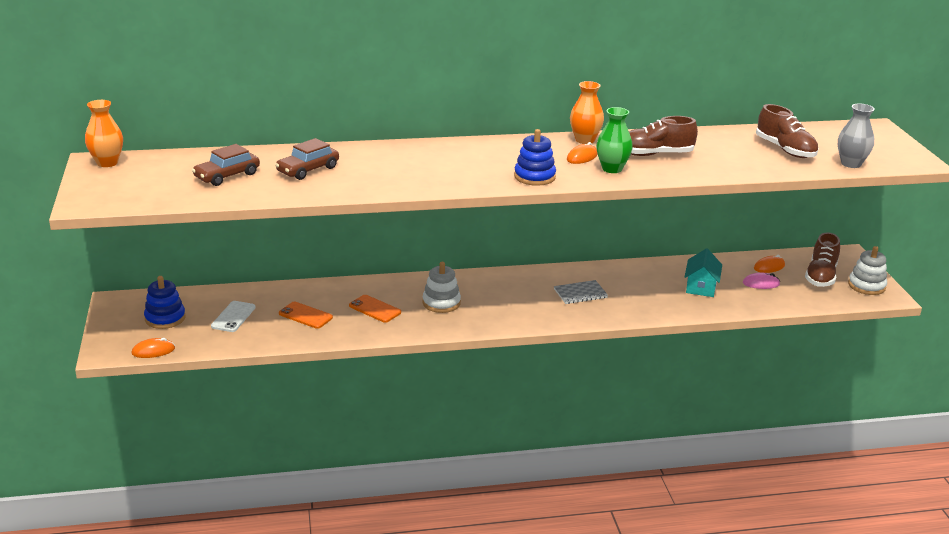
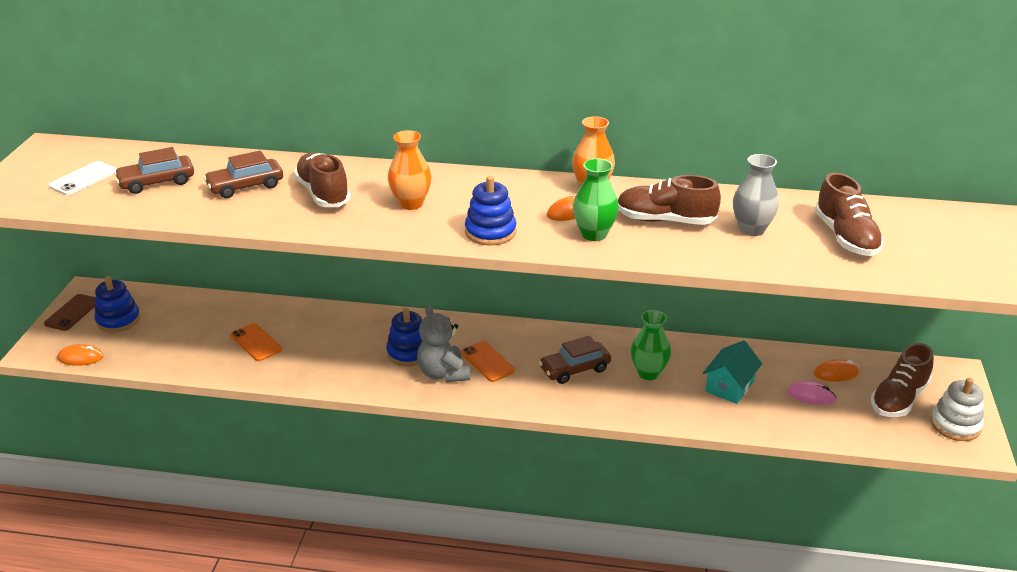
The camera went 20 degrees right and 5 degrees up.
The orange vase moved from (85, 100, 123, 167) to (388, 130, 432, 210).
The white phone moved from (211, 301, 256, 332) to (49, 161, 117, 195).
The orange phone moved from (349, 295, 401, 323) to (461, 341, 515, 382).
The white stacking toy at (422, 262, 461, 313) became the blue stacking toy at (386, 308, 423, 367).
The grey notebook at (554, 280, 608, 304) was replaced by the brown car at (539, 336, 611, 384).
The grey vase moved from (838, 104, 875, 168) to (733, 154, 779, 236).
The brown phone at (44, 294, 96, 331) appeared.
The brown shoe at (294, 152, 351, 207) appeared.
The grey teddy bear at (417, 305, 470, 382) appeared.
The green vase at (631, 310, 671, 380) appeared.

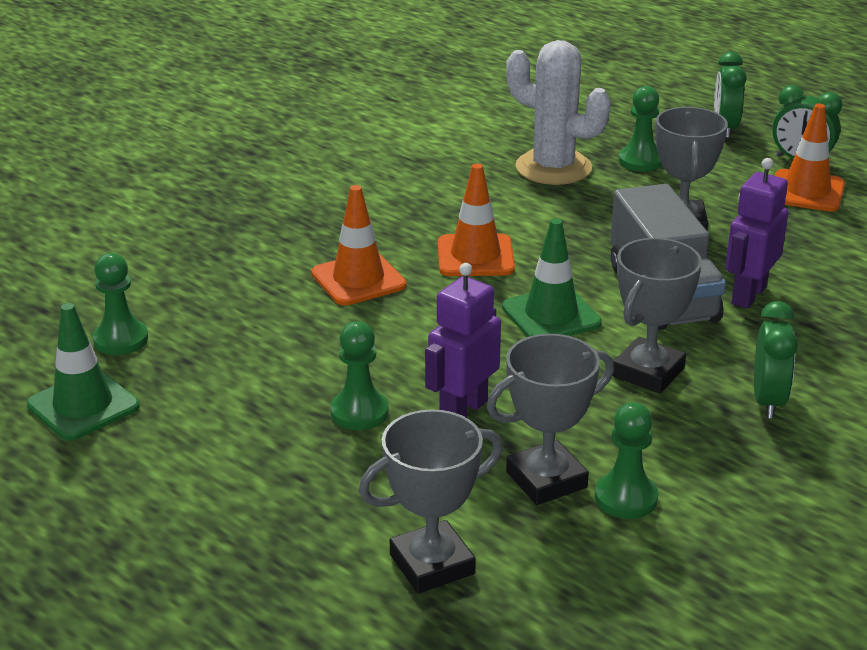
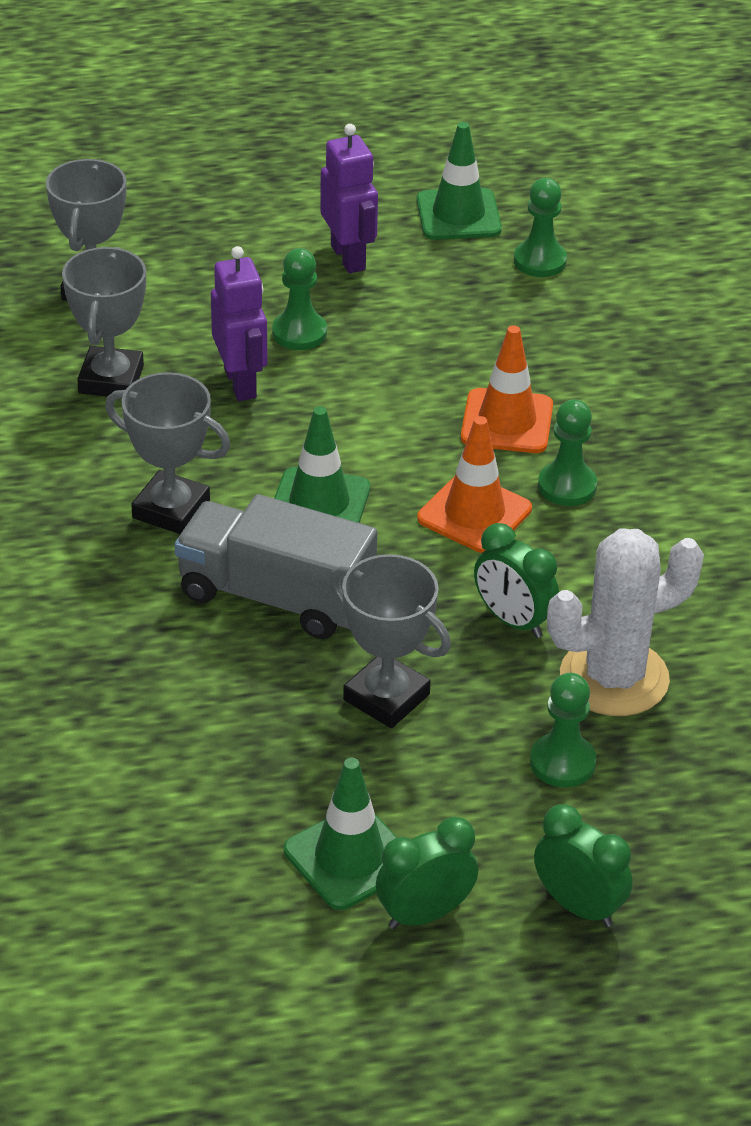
The camera went 125 degrees right and 10 degrees up.
The green pawn moved from (595, 402, 658, 519) to (538, 399, 597, 506).
The grey trophy at (612, 238, 702, 393) turned 45 degrees counterclockwise.
The purple robot moved from (725, 158, 788, 309) to (320, 124, 378, 273).
The green clock moved from (754, 301, 798, 418) to (474, 523, 559, 638).
The orange traffic cone at (775, 104, 845, 212) became the green traffic cone at (284, 758, 397, 910).

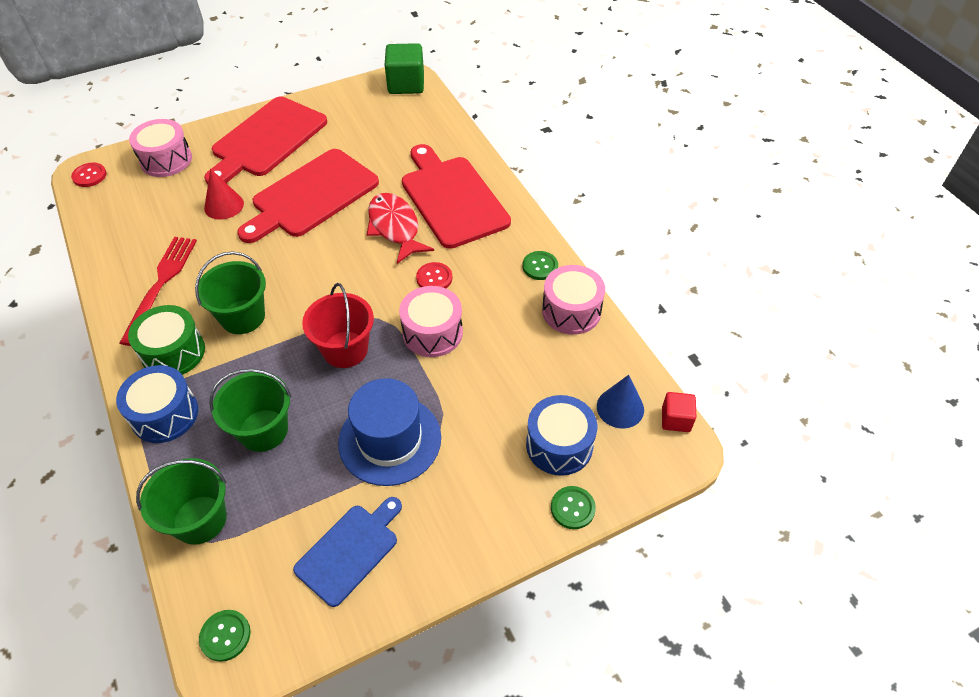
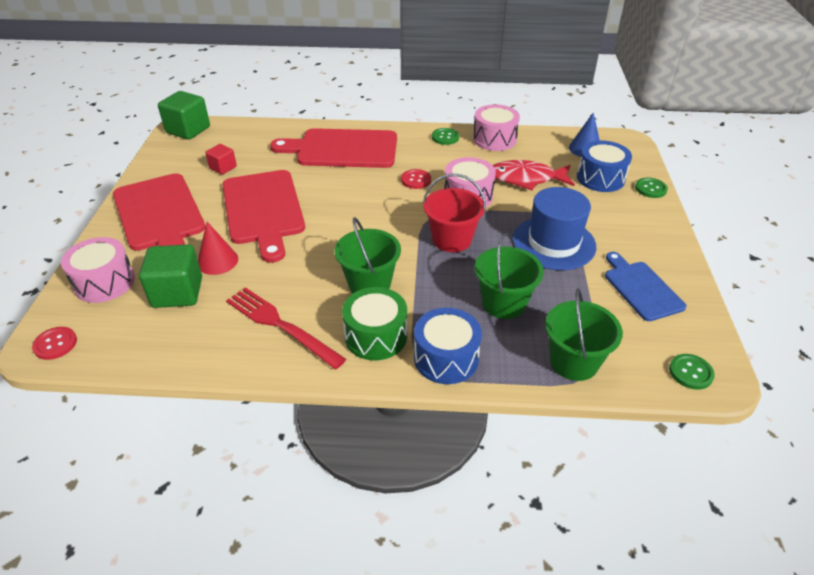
The camera went 60 degrees left and 10 degrees down.
The red fish moved from (367, 193, 434, 264) to (493, 160, 575, 190).
The red cube moved from (662, 392, 696, 432) to (205, 144, 237, 175).
The green cube at (139, 244, 202, 308) appeared.

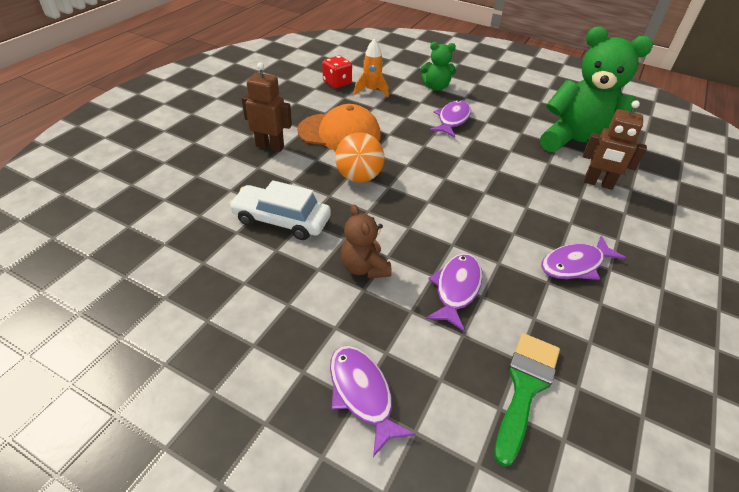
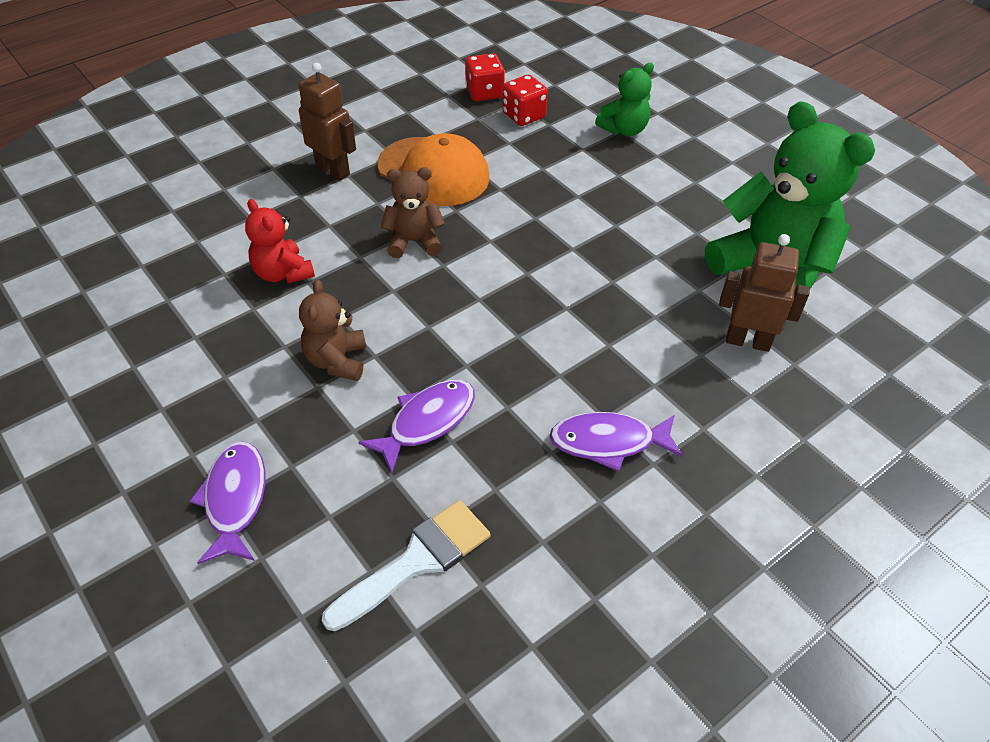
The camera went 25 degrees right and 5 degrees up.
The white car at (229, 180, 331, 240) was replaced by the red teddy bear at (245, 199, 315, 283).
The orange ball at (335, 132, 385, 183) was replaced by the brown teddy bear at (381, 167, 445, 258).
The orange rocket at (354, 38, 389, 97) was replaced by the red dice at (502, 75, 548, 126).
The green teddy bear at (421, 42, 456, 91) turned 60 degrees counterclockwise.
The purple fish at (430, 100, 471, 137) disappeared.
The green brush at (494, 333, 560, 467) became the white brush at (322, 500, 491, 631).
The brown robot at (583, 100, 647, 190) turned 150 degrees clockwise.

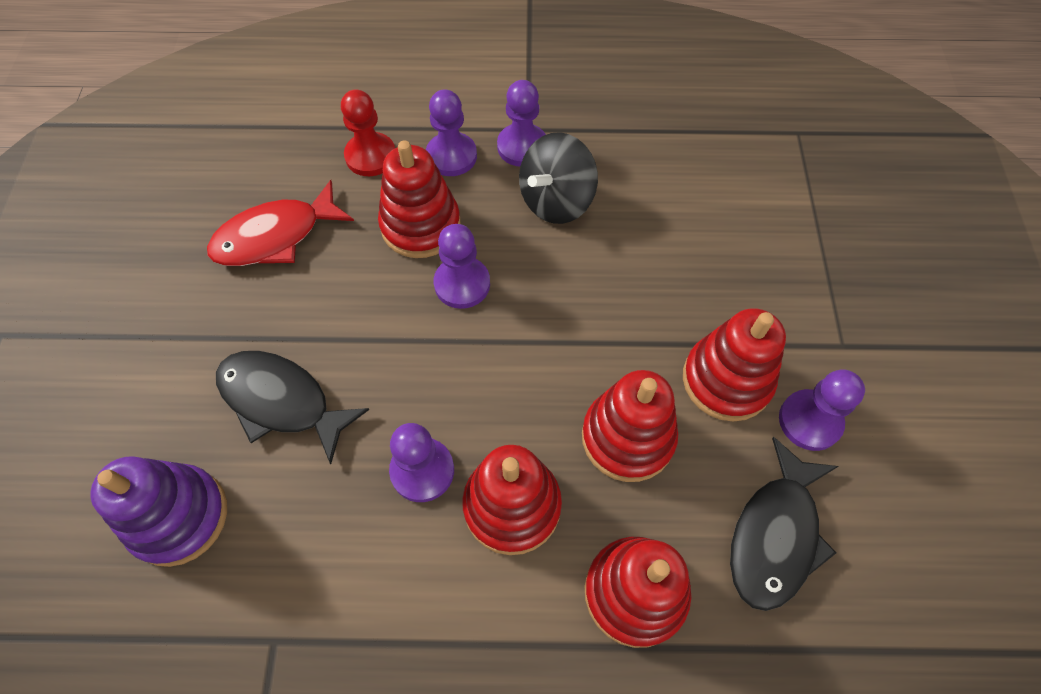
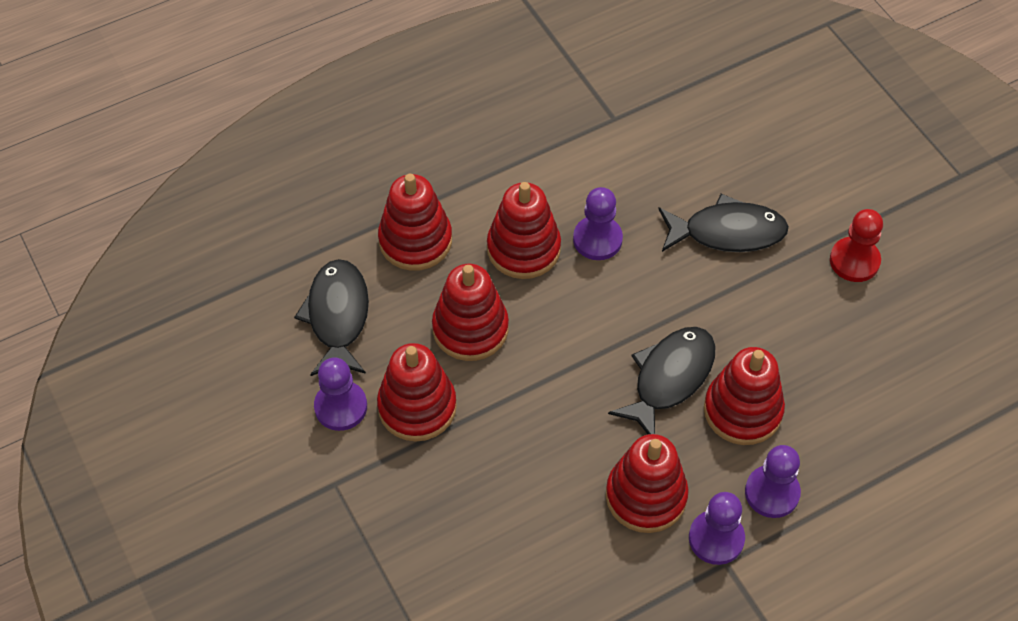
The camera went 150 degrees right and 5 degrees down.
The purple stacking toy at (90, 456, 227, 567) disappeared.
The red fish at (207, 180, 354, 266) disappeared.
The red pawn moved from (341, 89, 395, 176) to (830, 209, 883, 282).
The purple pawn at (434, 224, 490, 309) was replaced by the black fish at (608, 327, 715, 434).
The black spinning top at (519, 132, 598, 224) was replaced by the red stacking toy at (606, 434, 689, 533).

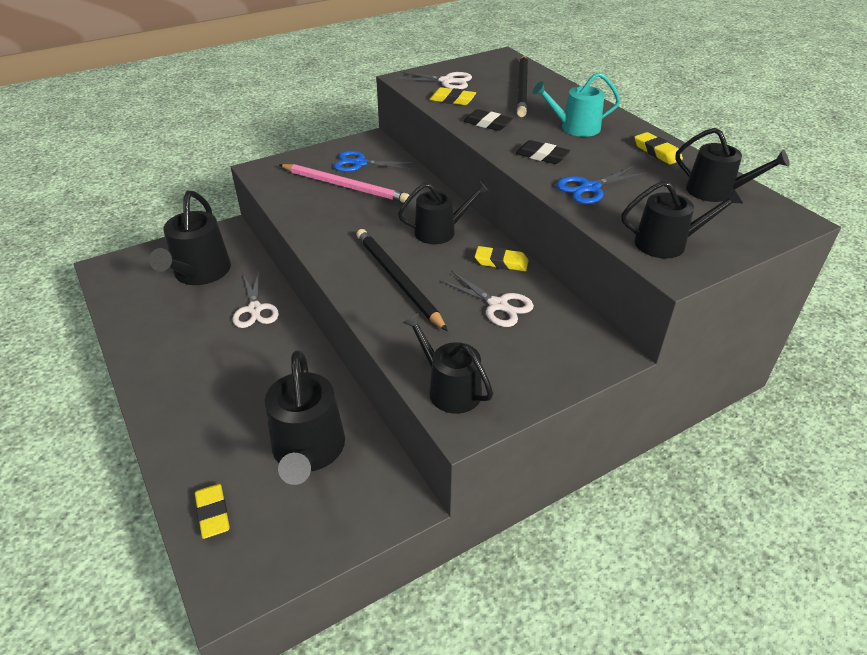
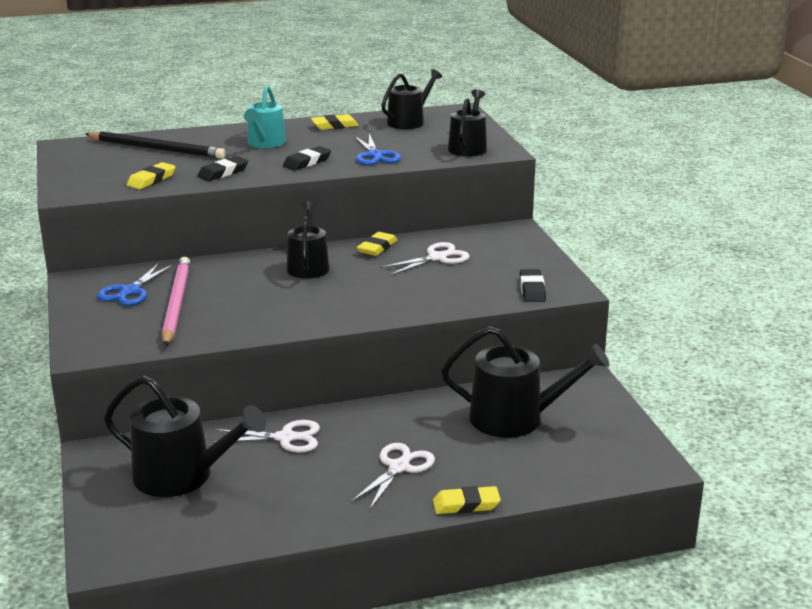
The camera went 75 degrees left and 15 degrees down.
The yellow eraser moved from (195, 484, 230, 539) to (433, 486, 501, 514).
The pink pencil at (279, 164, 410, 203) turned 45 degrees counterclockwise.
The black pencil at (356, 229, 448, 331) disappeared.
The white scissors moved from (396, 71, 472, 89) to (351, 443, 435, 509).
The black watering can at (402, 313, 493, 414) was replaced by the black eraser at (520, 269, 546, 302).

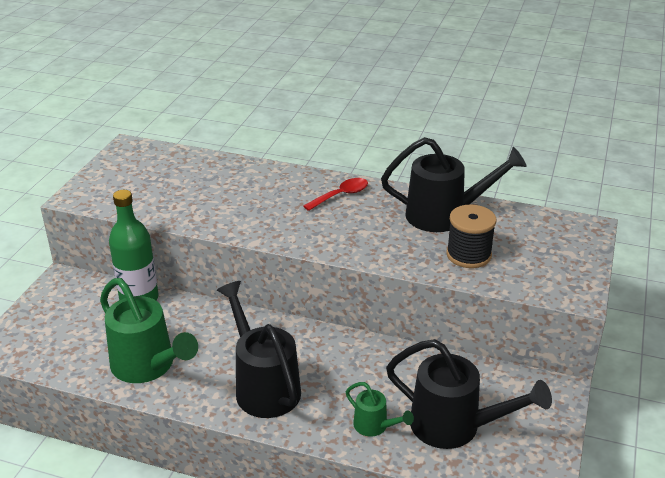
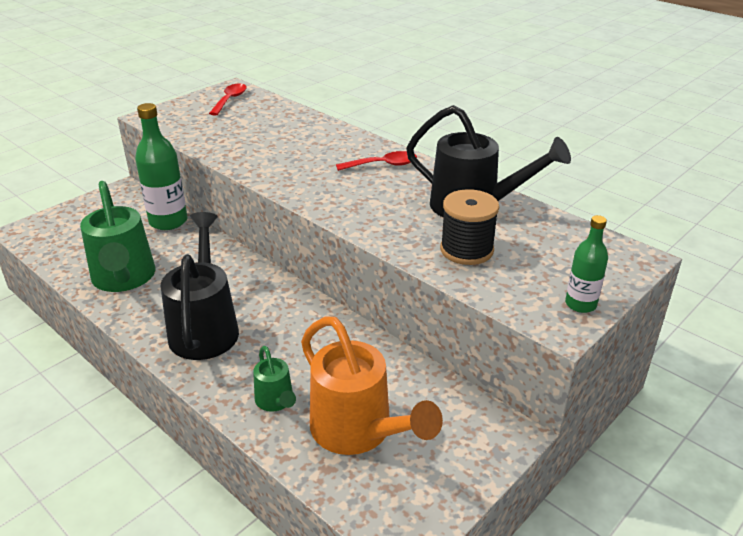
The camera went 25 degrees right and 0 degrees up.
The black watering can at (386, 339, 552, 449) became the orange watering can at (301, 316, 443, 455).
The red spoon at (209, 83, 247, 116) appeared.
The green bottle at (565, 215, 608, 313) appeared.

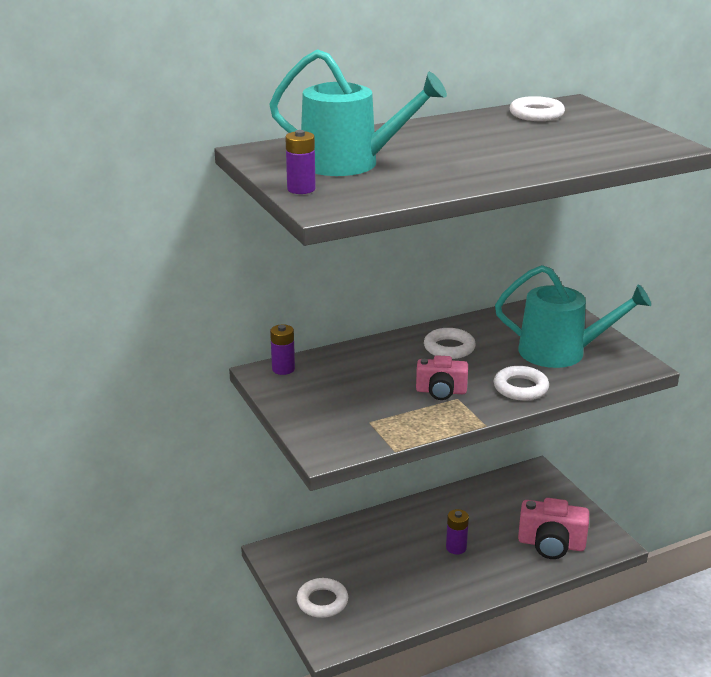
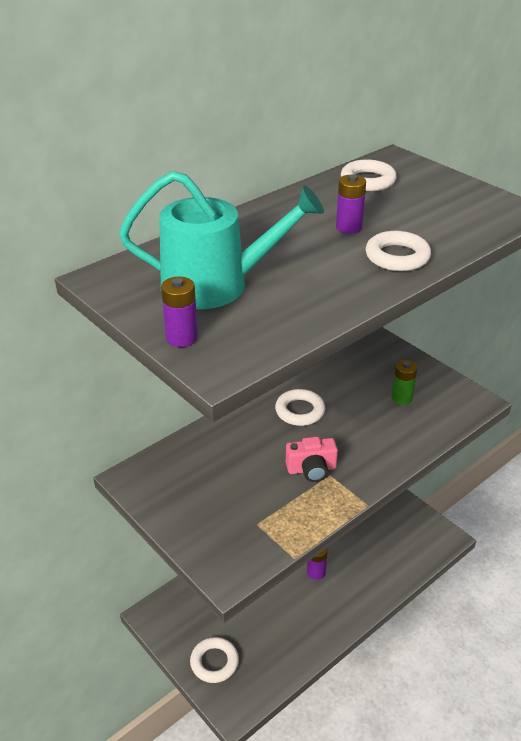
The camera went 15 degrees left and 10 degrees up.
The purple battery moved from (270, 324, 295, 375) to (336, 174, 366, 234).
The white ring moved from (494, 366, 549, 401) to (366, 231, 431, 271).
The turquoise watering can at (495, 265, 651, 368) was replaced by the green battery at (391, 360, 417, 405).
The pink camera at (518, 498, 589, 559) disappeared.

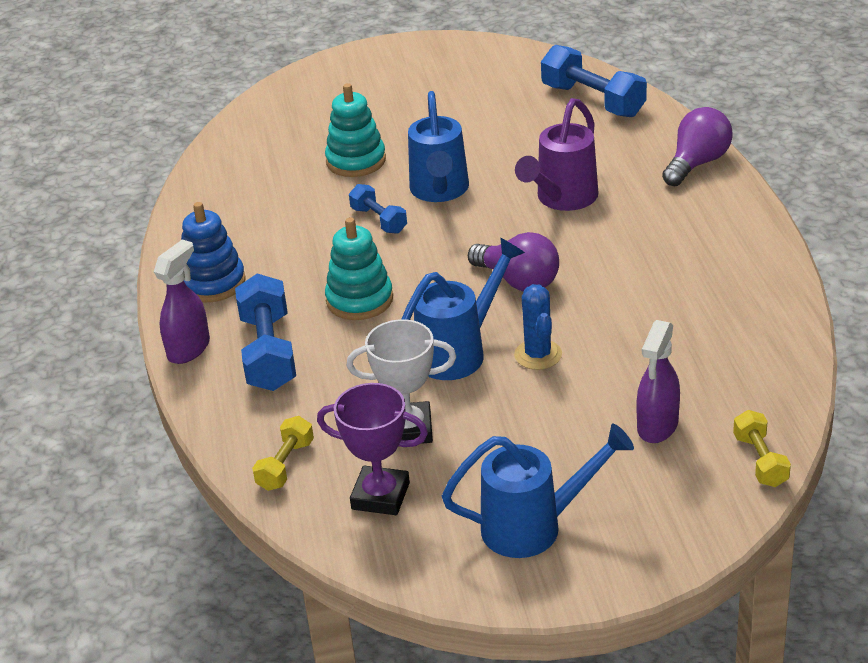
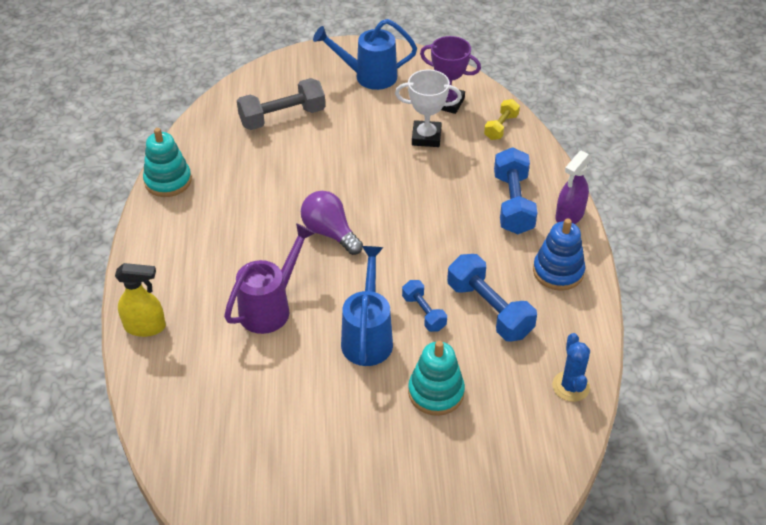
The camera went 175 degrees left and 10 degrees up.
The turquoise stacking toy moved from (325, 217, 393, 320) to (143, 128, 192, 197).
The blue watering can at (402, 238, 525, 380) disappeared.
The blue cactus moved from (514, 284, 562, 370) to (552, 333, 590, 402).
The blue dumbbell moved from (541, 45, 647, 117) to (447, 254, 537, 342).
The purple spray bottle at (636, 320, 680, 443) was replaced by the grey dumbbell at (237, 78, 325, 130).
The purple light bulb at (662, 107, 733, 186) was replaced by the yellow spray bottle at (115, 263, 166, 337).
The yellow dumbbell at (733, 410, 791, 487) disappeared.

